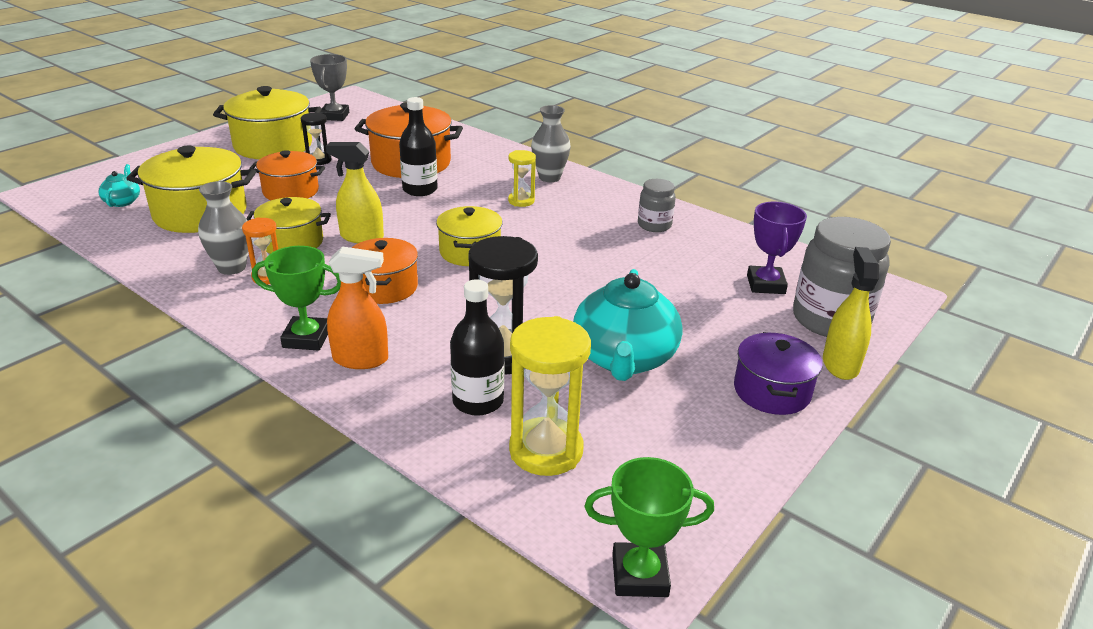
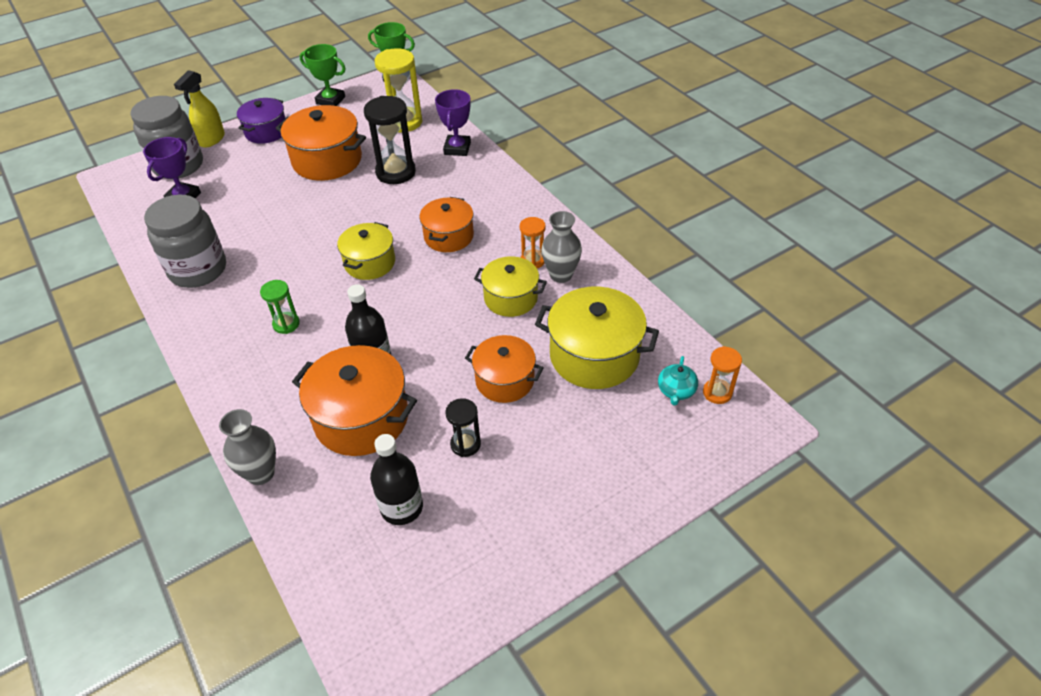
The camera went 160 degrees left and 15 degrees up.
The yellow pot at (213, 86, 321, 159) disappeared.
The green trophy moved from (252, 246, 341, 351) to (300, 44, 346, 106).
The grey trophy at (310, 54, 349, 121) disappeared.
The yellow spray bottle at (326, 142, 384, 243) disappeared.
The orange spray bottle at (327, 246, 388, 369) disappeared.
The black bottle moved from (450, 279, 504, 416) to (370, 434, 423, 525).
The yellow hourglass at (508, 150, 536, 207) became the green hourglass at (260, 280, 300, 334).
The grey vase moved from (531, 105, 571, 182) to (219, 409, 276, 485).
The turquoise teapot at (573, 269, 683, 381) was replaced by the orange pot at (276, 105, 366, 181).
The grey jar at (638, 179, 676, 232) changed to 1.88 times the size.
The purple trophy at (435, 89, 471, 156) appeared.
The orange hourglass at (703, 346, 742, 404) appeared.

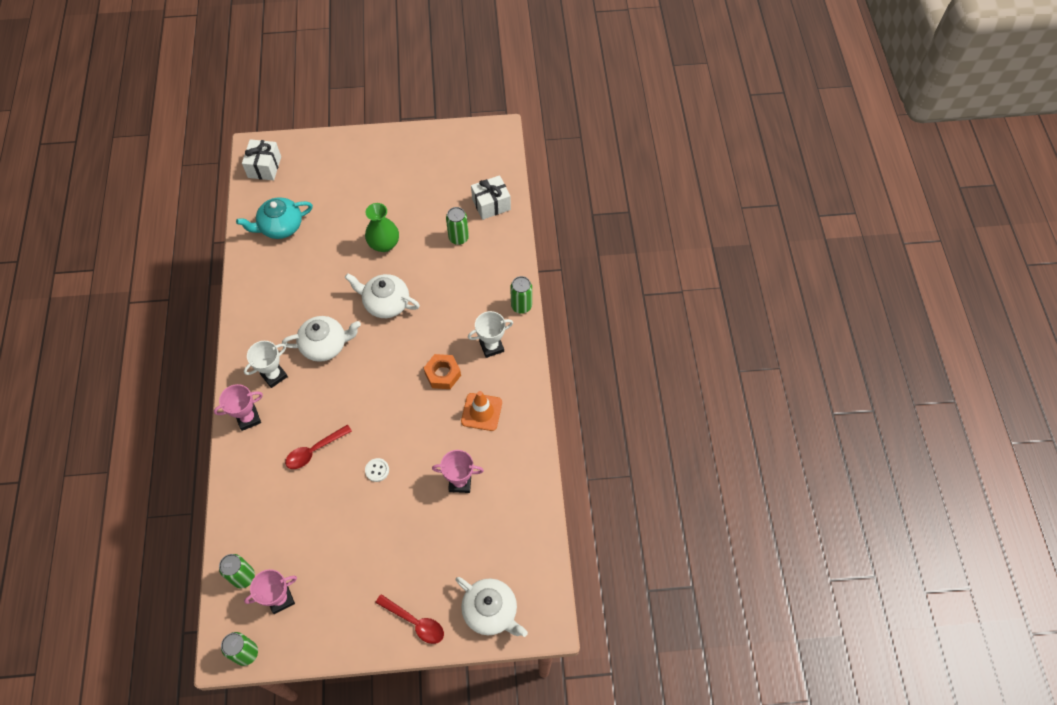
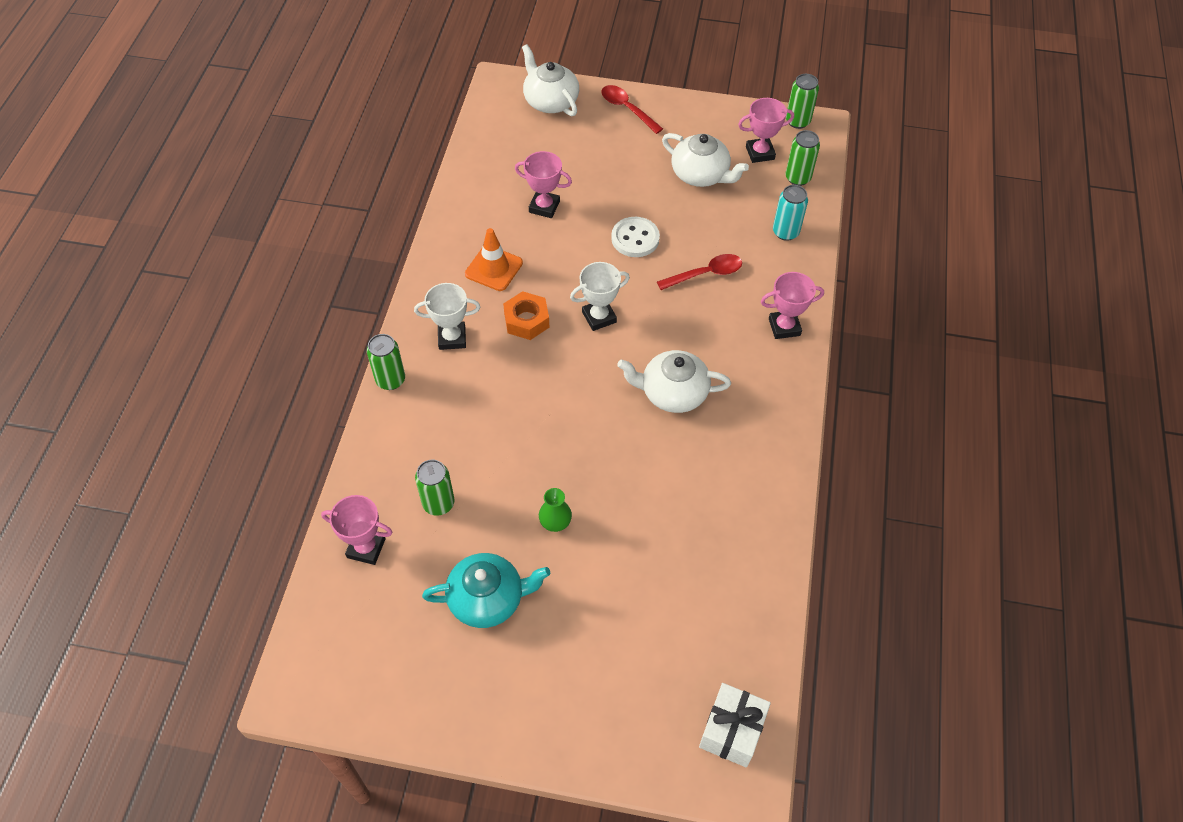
The camera went 165 degrees left and 5 degrees down.
The turquoise teapot moved from (236, 197, 313, 239) to (422, 553, 551, 628).
The white trophy moved from (244, 341, 288, 388) to (570, 262, 630, 331).
The white teapot moved from (345, 273, 420, 318) to (662, 133, 749, 187).
The green vase at (365, 203, 399, 252) changed to 0.61 times the size.
The white button at (365, 458, 389, 482) changed to 1.68 times the size.
The white gift at (471, 175, 511, 220) was replaced by the pink trophy at (321, 495, 393, 565).
The turquoise can at (773, 185, 808, 241) appeared.

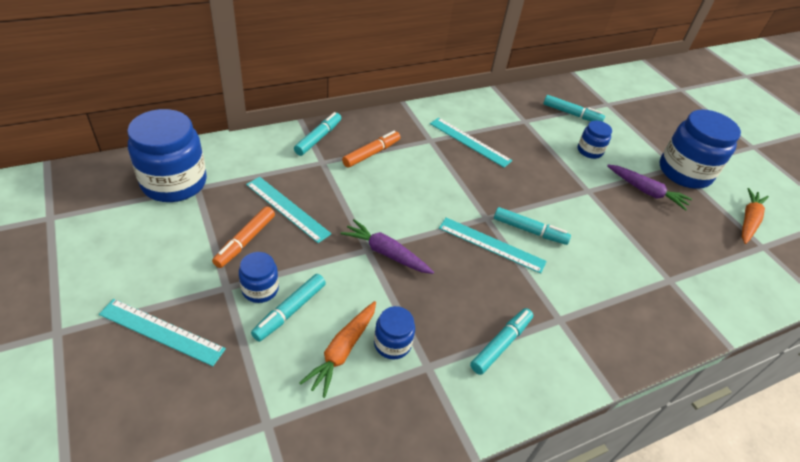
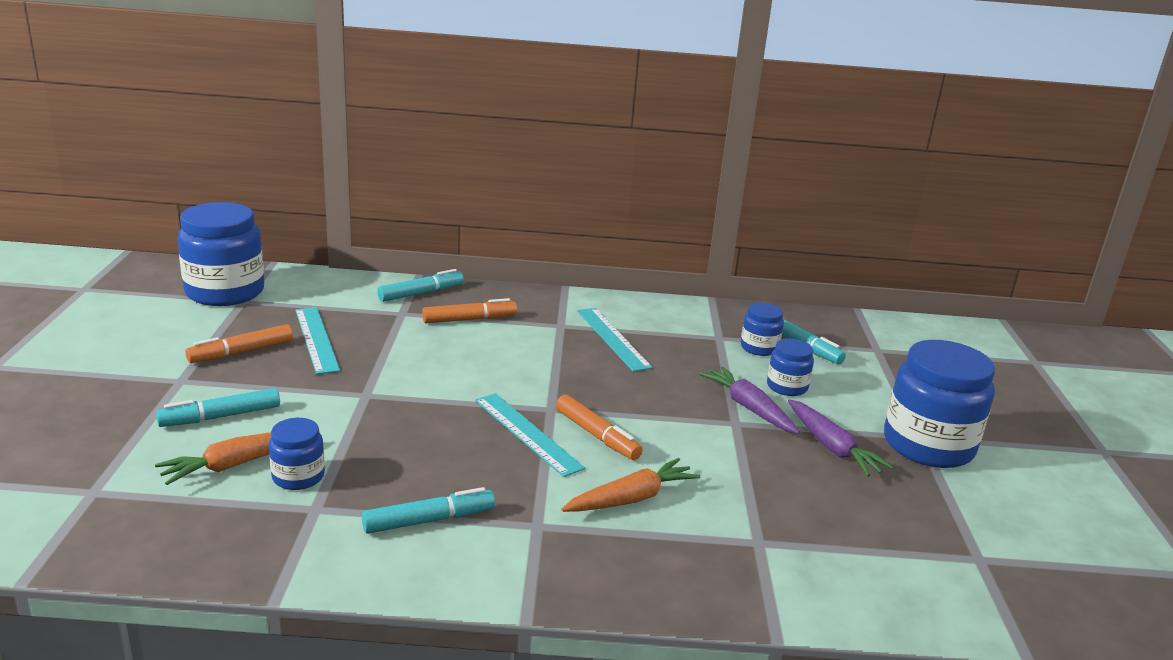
The camera went 30 degrees right and 20 degrees down.
The turquoise ruler at (99, 299, 226, 366) disappeared.
The blue jar moved from (239, 252, 279, 303) to (741, 303, 784, 356).
The purple carrot moved from (341, 219, 434, 274) to (700, 366, 800, 434).
The turquoise marker at (494, 207, 571, 245) became the orange marker at (556, 395, 643, 460).
The orange carrot moved from (742, 188, 769, 244) to (561, 458, 700, 512).

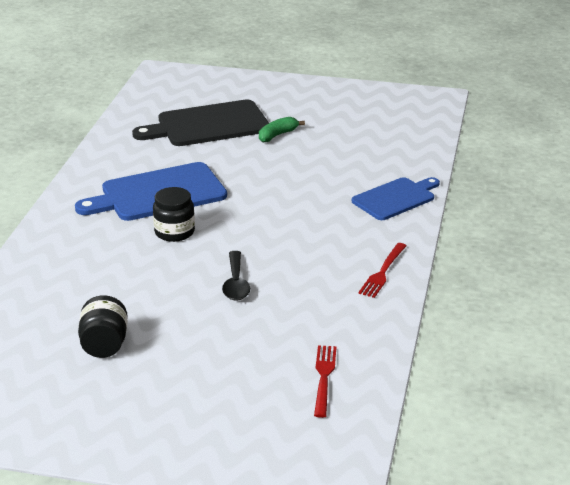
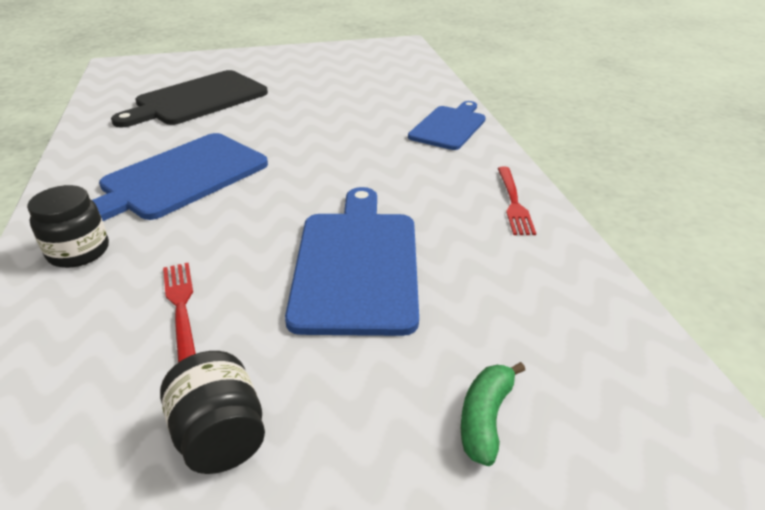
The camera went 25 degrees left and 5 degrees up.
The black jar moved from (153, 187, 195, 242) to (27, 185, 109, 268).
The black spoon at (222, 251, 250, 301) was replaced by the blue cutting board at (285, 187, 419, 336).
The green banana moved from (259, 117, 305, 142) to (461, 362, 525, 466).
The red fork moved from (314, 345, 337, 418) to (163, 263, 196, 363).

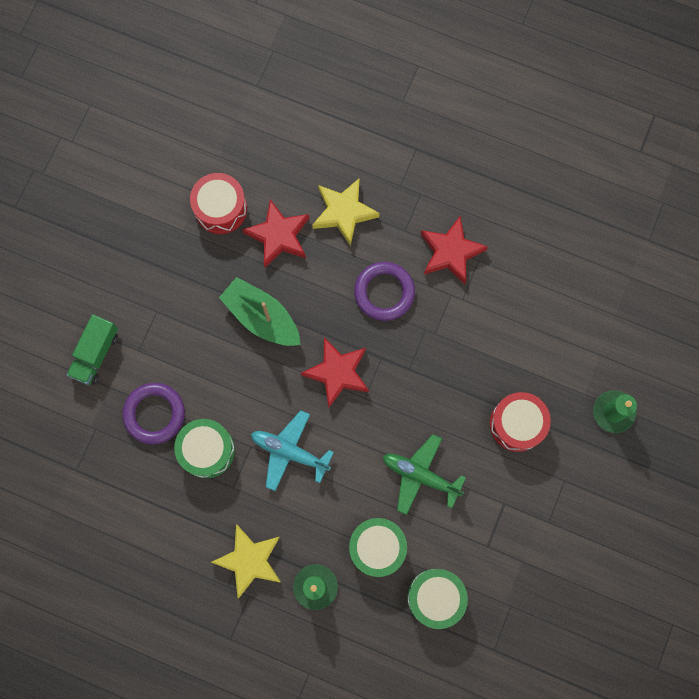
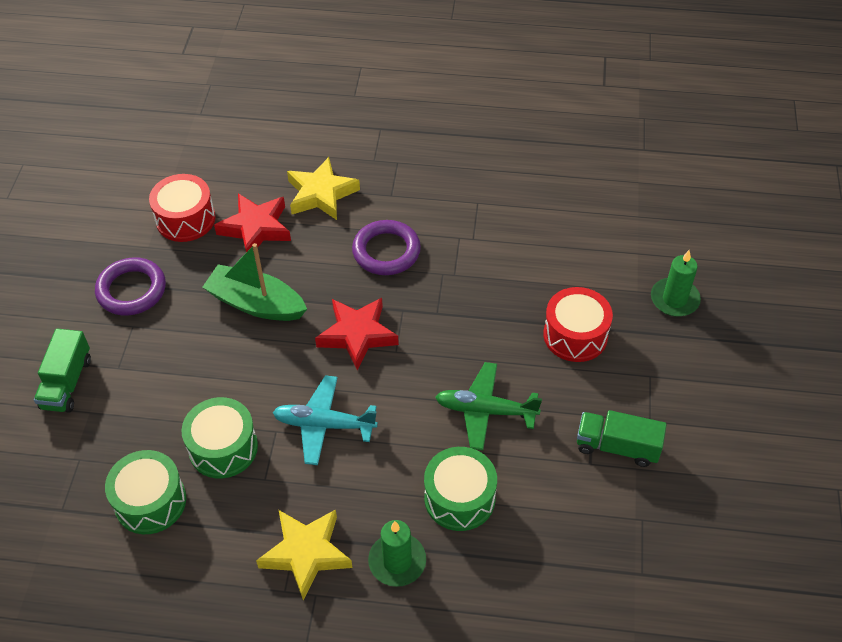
The camera went 15 degrees left and 25 degrees down.
The purple ring moved from (122, 383, 185, 445) to (95, 257, 166, 316).
The green drum moved from (407, 569, 468, 629) to (105, 450, 186, 534).
The red star at (421, 216, 488, 285) disappeared.
The green truck at (577, 410, 667, 467) appeared.

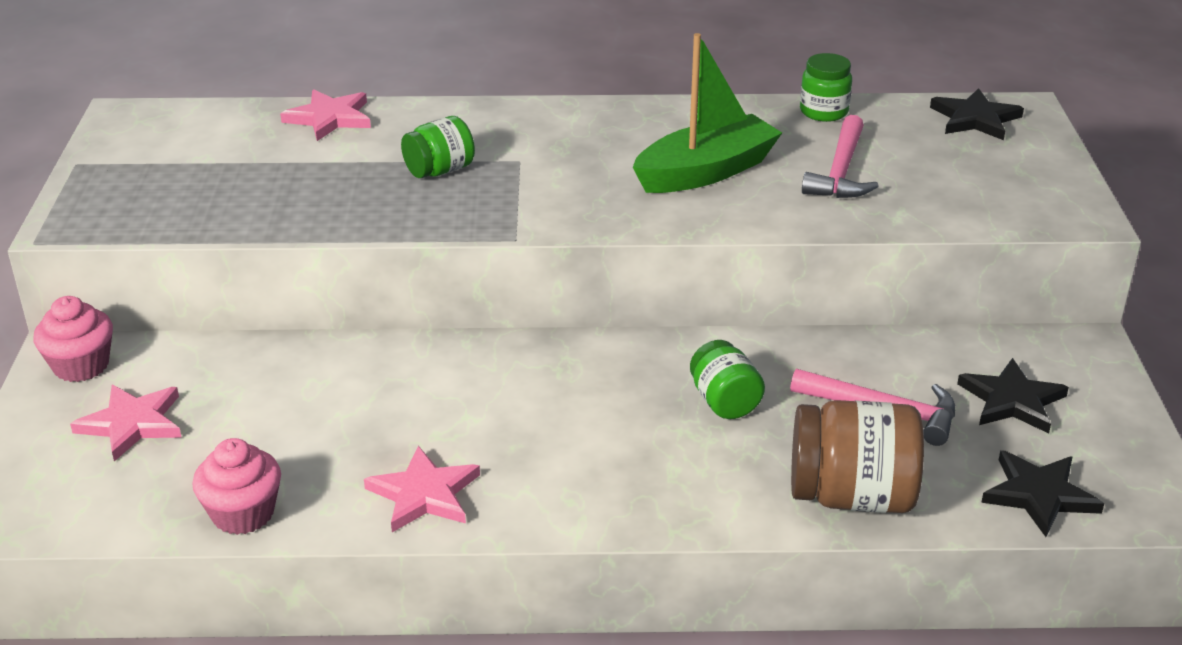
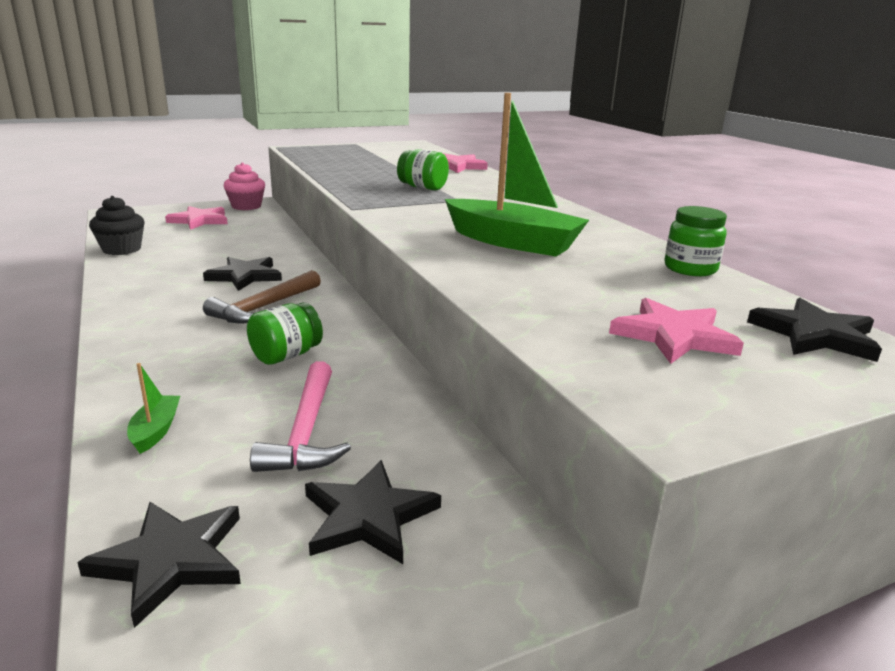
The camera went 65 degrees right and 10 degrees down.
The pink cupcake at (192, 438, 281, 535) became the black cupcake at (89, 196, 145, 255).
The pink star moved from (364, 446, 480, 532) to (609, 298, 744, 364).
The brown jar at (791, 400, 924, 513) was replaced by the green boat at (127, 363, 180, 454).
The pink hammer at (802, 115, 878, 198) disappeared.
The black star at (203, 257, 282, 291) appeared.
The brown hammer at (203, 270, 321, 324) appeared.

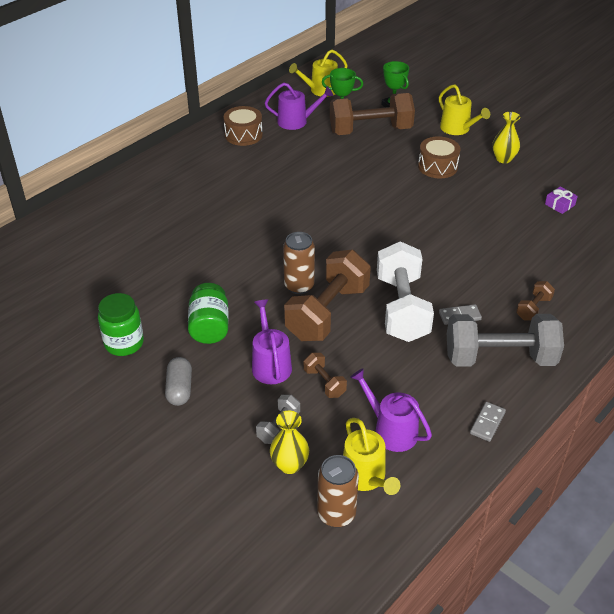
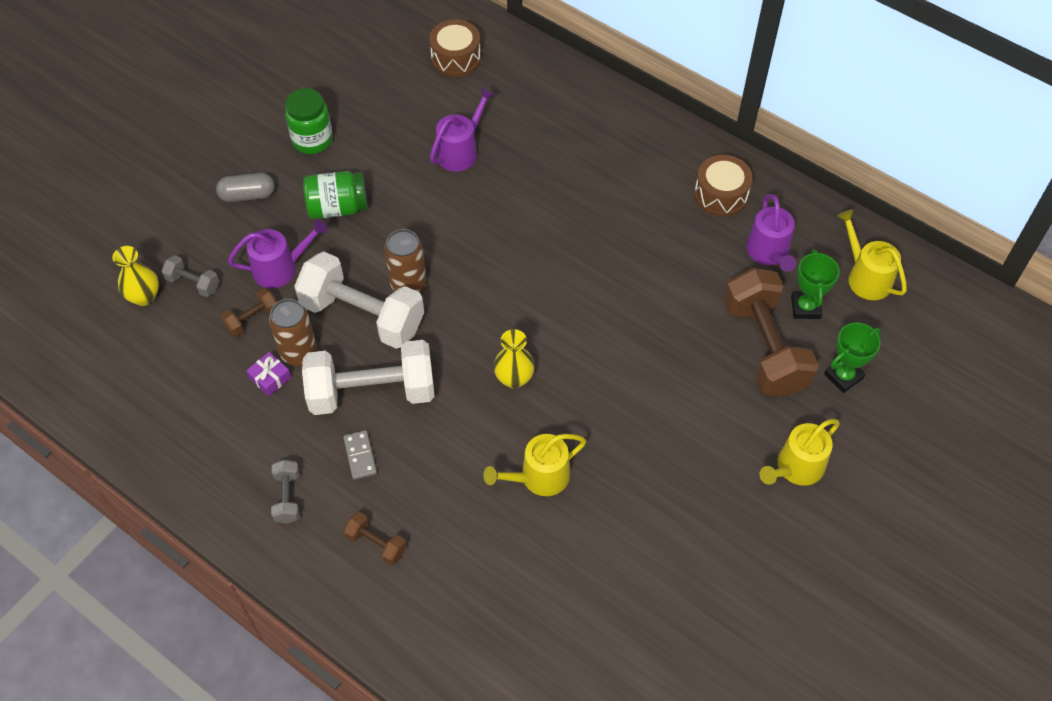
The camera went 85 degrees right and 15 degrees up.
The brown dumbbell at (284, 250, 371, 341) became the white dumbbell at (294, 252, 424, 349).
The brown can moved from (317, 455, 359, 527) to (269, 299, 317, 366).
The yellow watering can moved from (343, 418, 400, 495) to (483, 434, 586, 496).
The purple watering can moved from (350, 368, 432, 452) to (430, 87, 495, 172).
The brown drum moved from (418, 136, 460, 178) to (430, 19, 481, 77).
The grey dumbbell at (447, 314, 564, 366) changed to 0.45 times the size.
The grey domino at (470, 402, 506, 442) disappeared.
The yellow vase moved from (492, 112, 520, 163) to (494, 329, 535, 388).
The purple gift moved from (545, 186, 578, 214) to (246, 352, 291, 396).

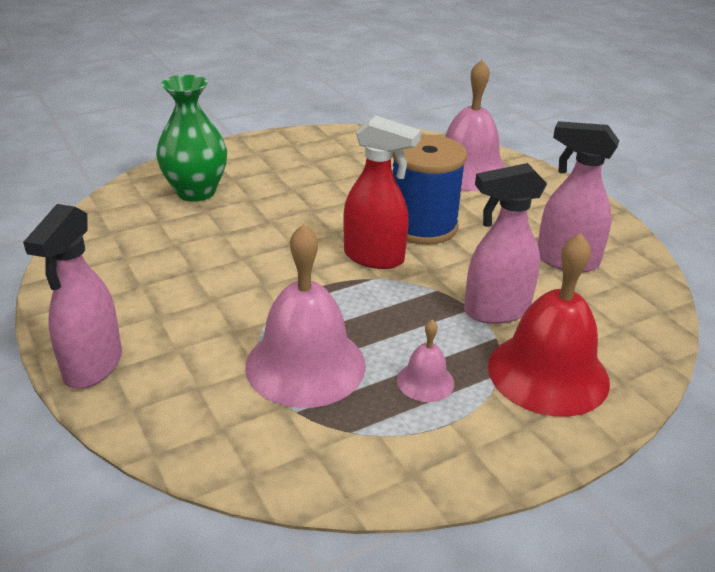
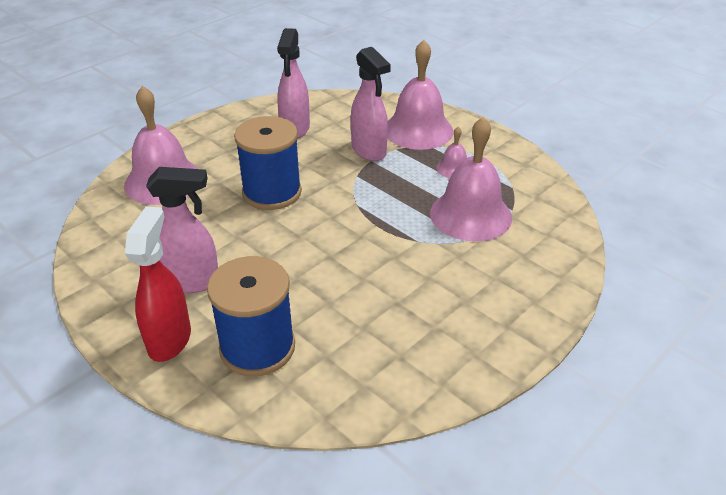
The camera went 105 degrees left and 5 degrees up.
The pink spray bottle moved from (23, 204, 122, 389) to (146, 167, 218, 293).
The green vase at (156, 75, 227, 202) was replaced by the blue spool at (207, 256, 295, 376).
The red spray bottle moved from (343, 116, 421, 269) to (125, 207, 191, 362).
The red bell at (488, 233, 610, 417) became the pink bell at (387, 40, 454, 150).

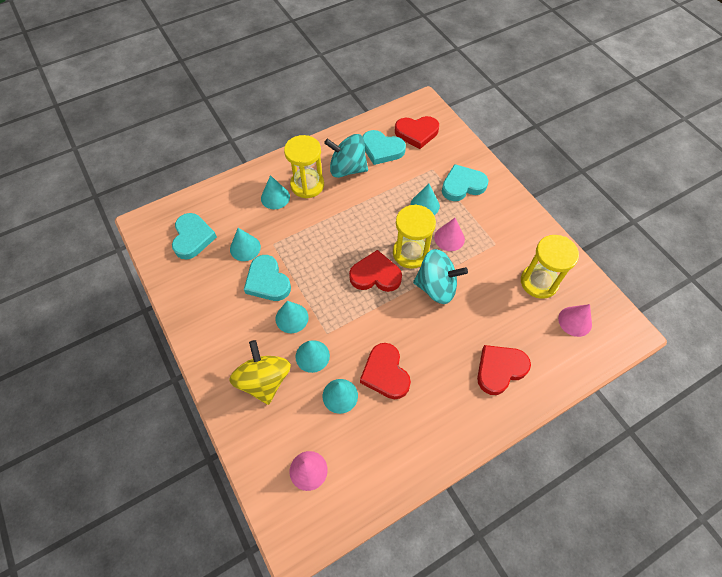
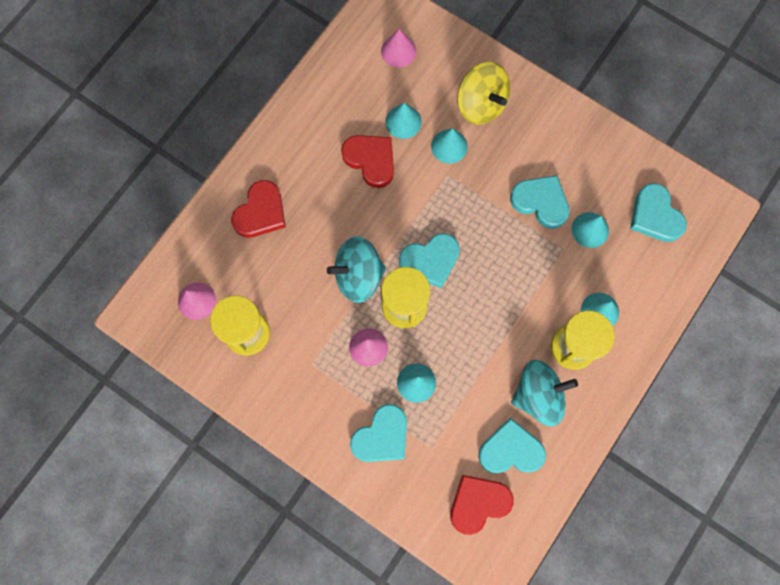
The camera went 155 degrees right and 15 degrees up.
The turquoise cone at (275, 301, 309, 333) disappeared.
The red heart at (349, 250, 402, 292) became the turquoise heart at (399, 233, 460, 288).

